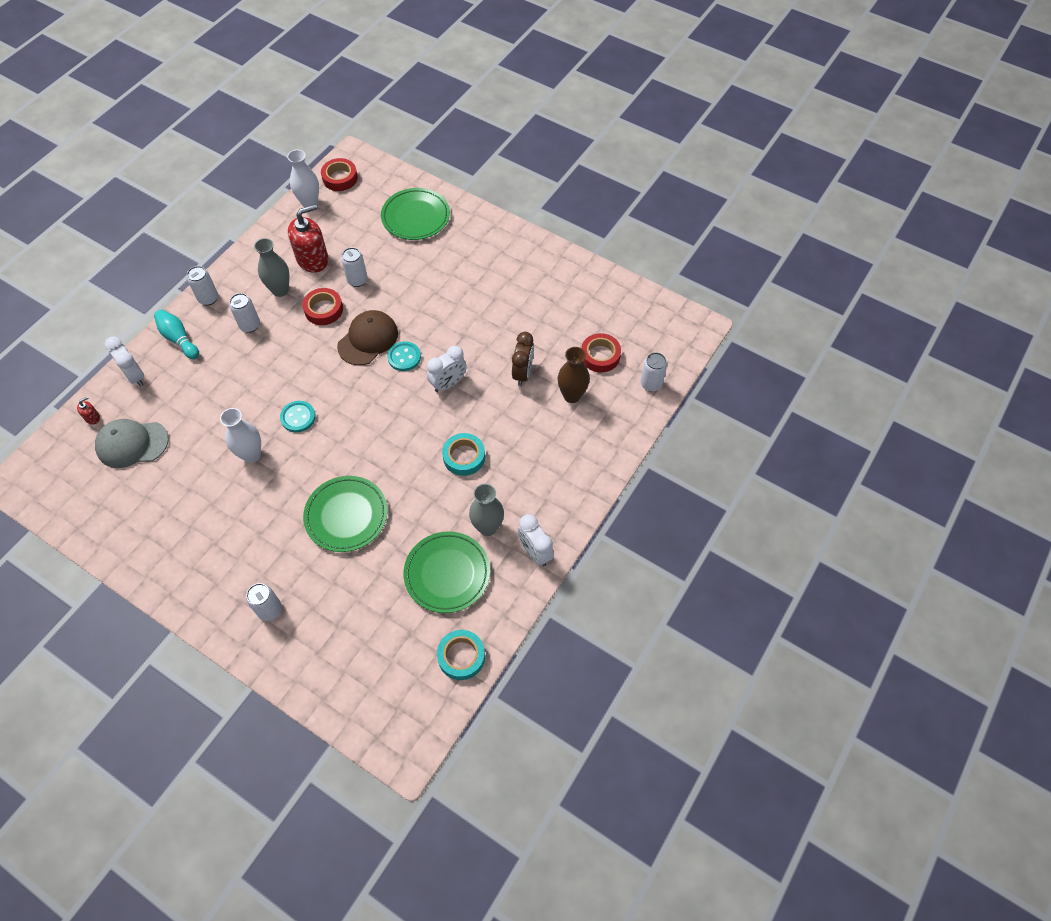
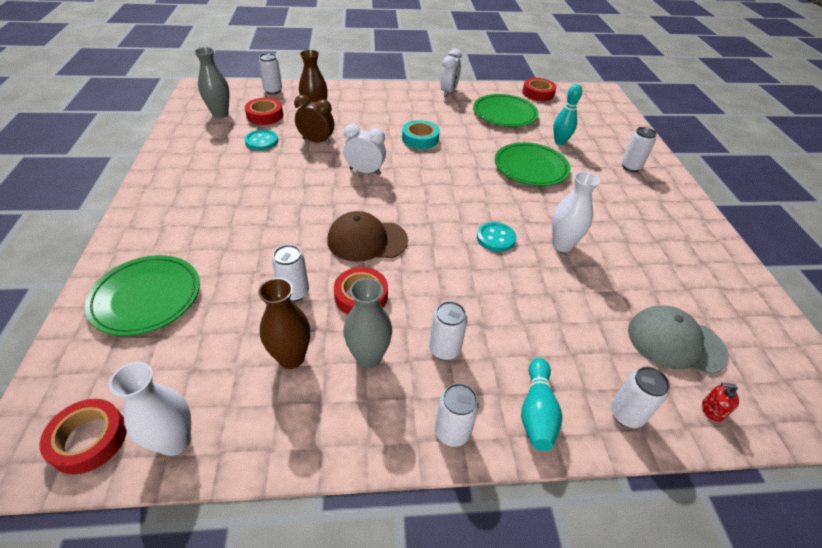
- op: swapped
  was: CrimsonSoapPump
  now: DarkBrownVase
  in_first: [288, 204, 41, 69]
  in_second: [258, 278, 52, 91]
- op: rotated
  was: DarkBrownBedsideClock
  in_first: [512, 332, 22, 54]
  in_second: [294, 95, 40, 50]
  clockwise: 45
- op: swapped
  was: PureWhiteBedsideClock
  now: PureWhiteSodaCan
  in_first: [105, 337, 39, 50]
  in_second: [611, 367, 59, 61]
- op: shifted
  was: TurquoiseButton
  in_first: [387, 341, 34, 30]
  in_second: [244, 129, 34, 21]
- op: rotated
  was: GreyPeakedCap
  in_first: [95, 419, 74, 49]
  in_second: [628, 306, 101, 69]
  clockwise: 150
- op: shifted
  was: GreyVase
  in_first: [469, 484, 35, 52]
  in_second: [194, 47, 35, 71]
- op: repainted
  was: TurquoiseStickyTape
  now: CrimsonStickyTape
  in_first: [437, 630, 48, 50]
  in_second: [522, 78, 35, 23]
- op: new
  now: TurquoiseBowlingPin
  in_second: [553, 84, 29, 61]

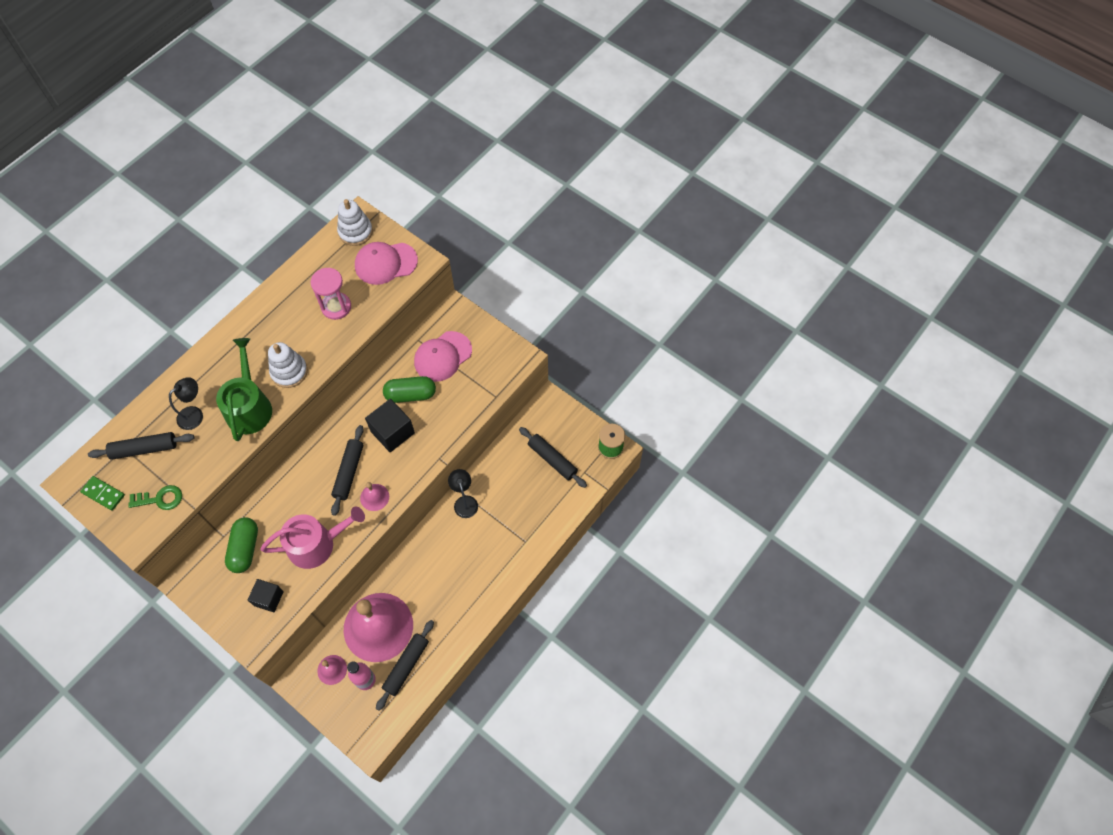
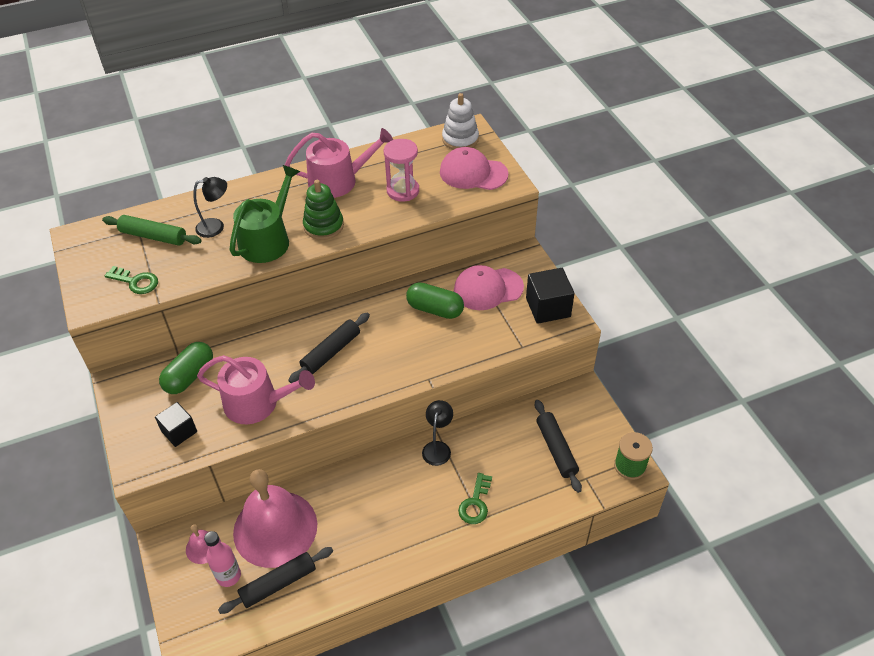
- op: repainted
  was: PureWhiteStackingToy
  now: EmeraldStackingToy
  in_first: [268, 342, 40, 46]
  in_second: [303, 180, 41, 60]
- op: shifted
  was: EbonySolidCube
  in_first: [365, 399, 50, 53]
  in_second: [526, 268, 49, 56]
- op: repainted
  was: EbonyPastryRoller
  now: EmeraldPastryRoller
  in_first: [88, 432, 106, 28]
  in_second: [102, 215, 100, 31]
- op: gone
  was: EmeraldDominoTile
  in_first: [80, 476, 45, 35]
- op: gone
  was: PinkBell
  in_first: [360, 482, 29, 29]
- op: new
  now: PinkWateringCan
  in_second: [285, 128, 108, 70]
- op: new
  now: EmeraldDoorKey
  in_second: [458, 473, 34, 51]

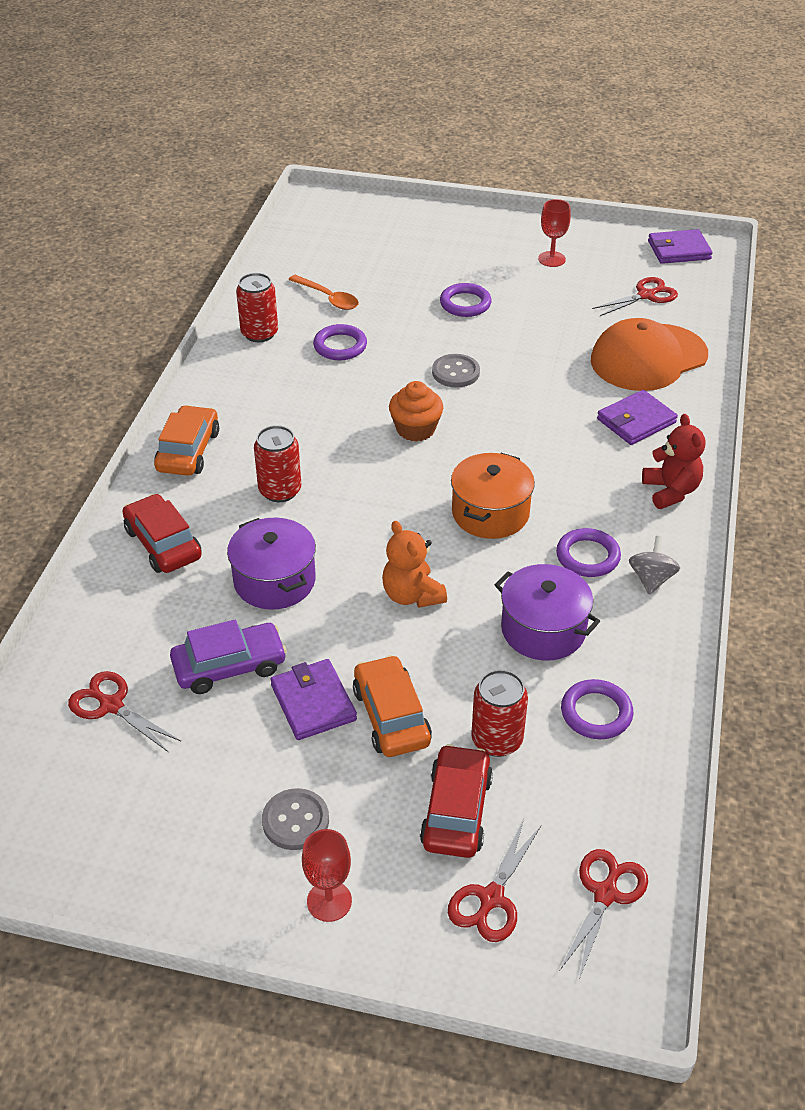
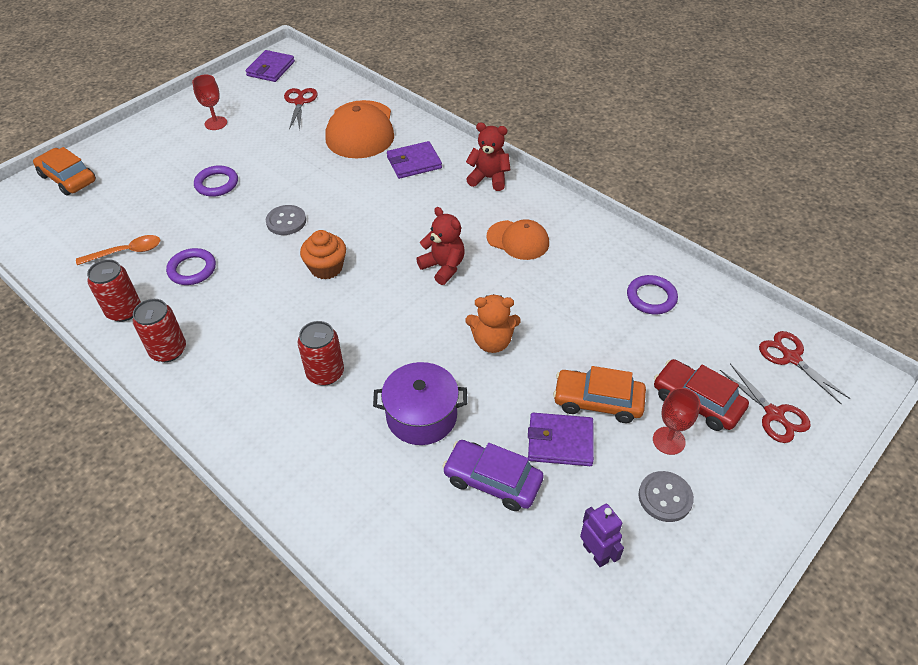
- op: rotated
  was: VioletCardWallet
  in_first: [597, 390, 81, 55]
  in_second: [387, 141, 55, 38]
  clockwise: 75
- op: shifted
  was: BrightOrangeAutomobile
  in_first: [154, 405, 65, 71]
  in_second: [33, 147, 63, 49]
- op: swapped
  was: BrightOrangePot
  now: CrimsonTeddyBear
  in_first: [451, 453, 84, 86]
  in_second: [416, 207, 49, 78]
- op: gone
  was: CrimsonAutomobile
  in_first: [122, 494, 80, 79]
- op: swapped
  was: VioletTorus
  now: BrightOrangePeakedCap
  in_first: [556, 528, 65, 49]
  in_second: [486, 219, 63, 41]
- op: gone
  was: GreyWhirligig
  in_first: [629, 536, 51, 59]
- op: gone
  was: VioletPot
  in_first: [495, 564, 105, 97]
- op: rotated
  was: VioletAutomobile
  in_first: [170, 620, 117, 74]
  in_second: [442, 440, 102, 71]
  clockwise: -75
- op: shifted
  was: CrimsonSodaCan
  in_first: [472, 670, 56, 87]
  in_second: [133, 299, 53, 63]
- op: gone
  was: CrimsonShears
  in_first: [68, 671, 113, 81]
- op: shifted
  was: CrimsonWineGlass
  in_first: [302, 829, 50, 93]
  in_second: [653, 388, 47, 67]
- op: new
  now: VioletRobotFigure
  in_second: [580, 504, 44, 63]

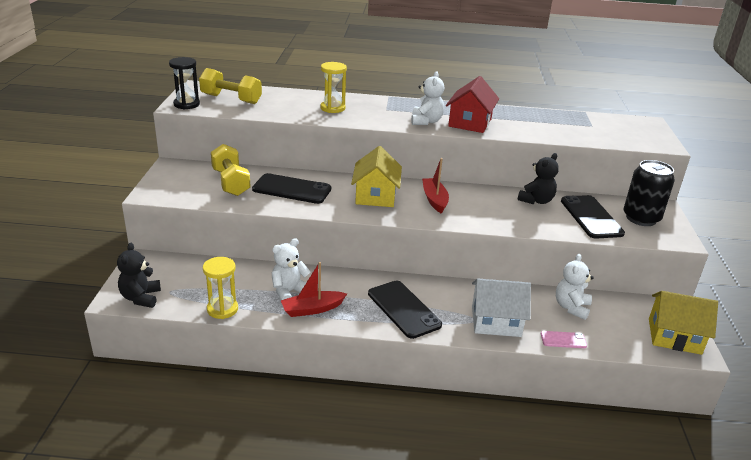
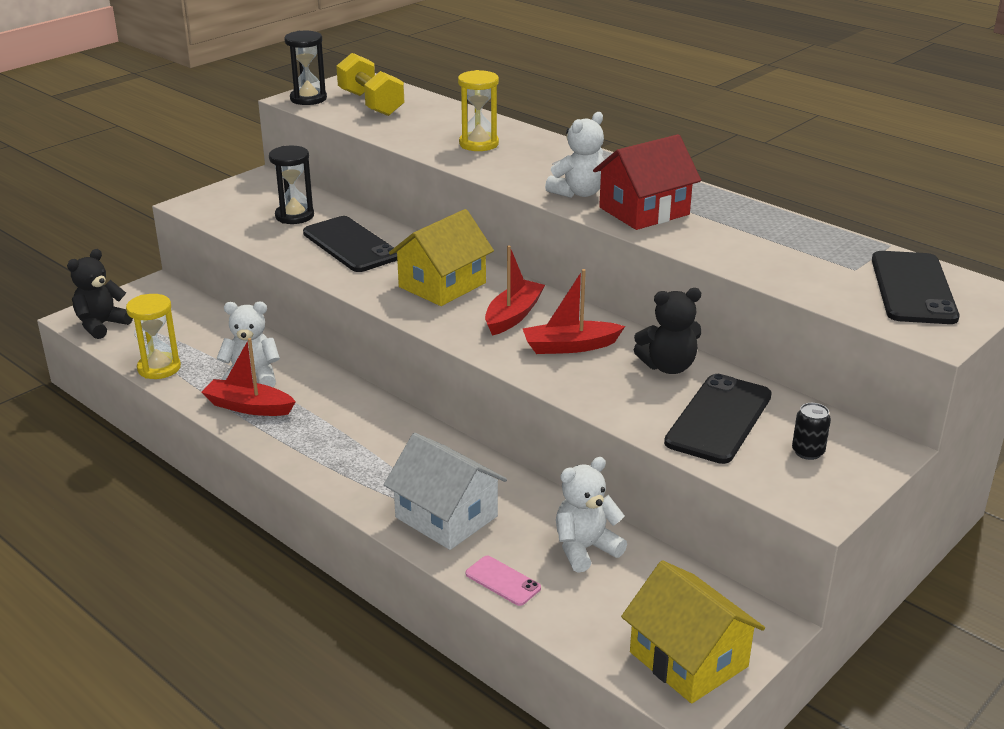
- op: swapped
  was: YellowHandWeight
  now: EbonySandglass
  in_first: [211, 144, 40, 52]
  in_second: [269, 146, 45, 78]
- op: scaled
  was: EbonySodaCan
  in_first: [624, 160, 51, 66]
  in_second: [792, 403, 39, 57]
  ratio: 0.45
- op: shifted
  was: EbonyMobilePhone
  in_first: [368, 281, 74, 58]
  in_second: [872, 251, 87, 73]
- op: new
  now: CrimsonToyBoat
  in_second: [522, 269, 103, 85]

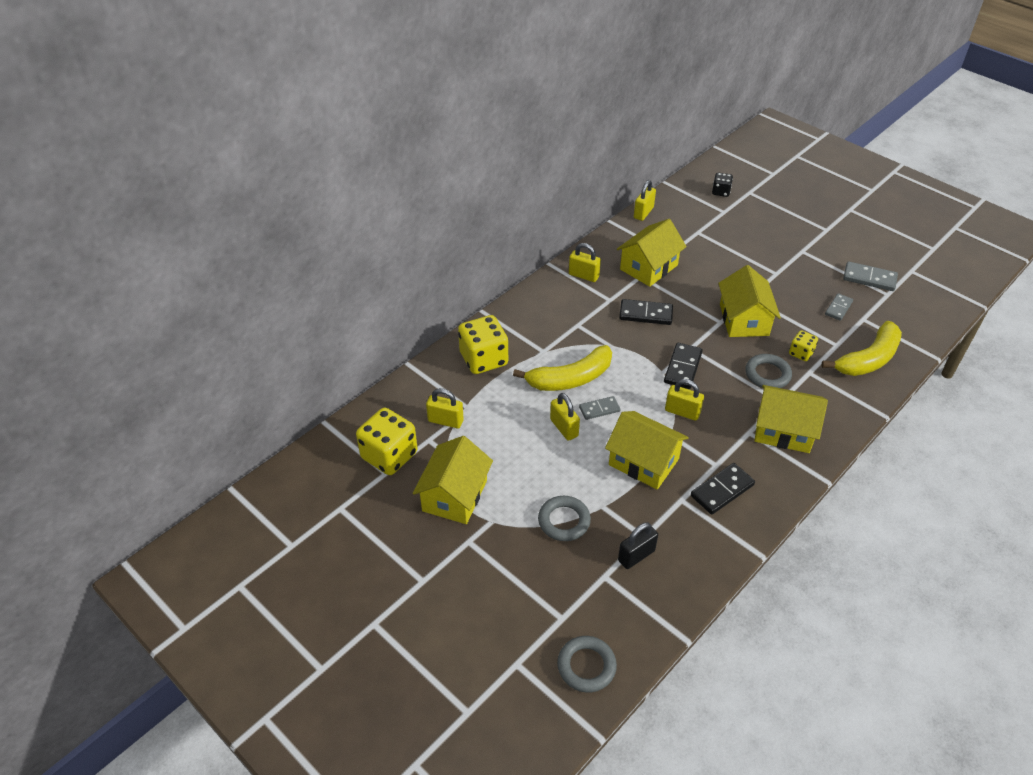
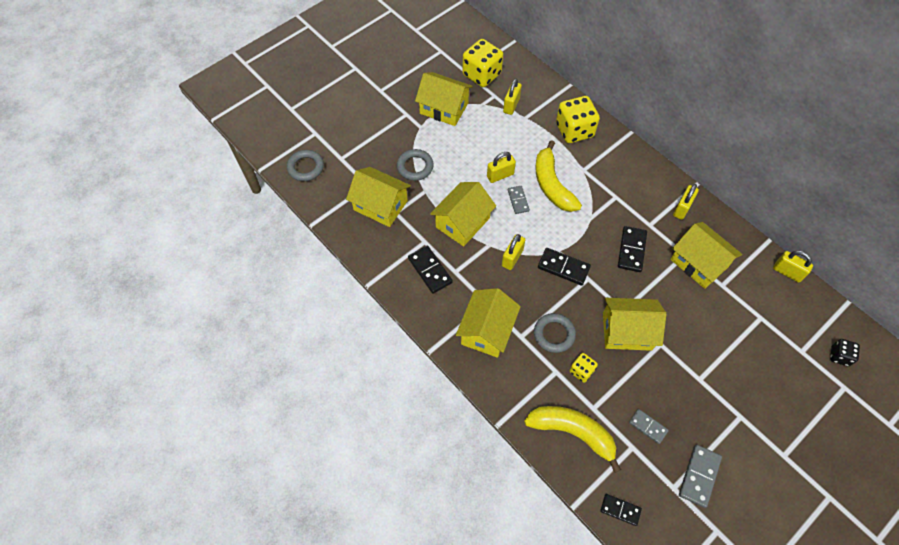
- op: rotated
  was: YellowBanana
  in_first: [822, 321, 80, 55]
  in_second: [524, 406, 97, 67]
  clockwise: 150
- op: swapped
  was: EbonyLock
  now: YellowCottage
  in_first: [618, 522, 40, 47]
  in_second: [346, 167, 65, 60]
- op: new
  now: EbonyDominoTile
  in_second: [600, 494, 42, 32]

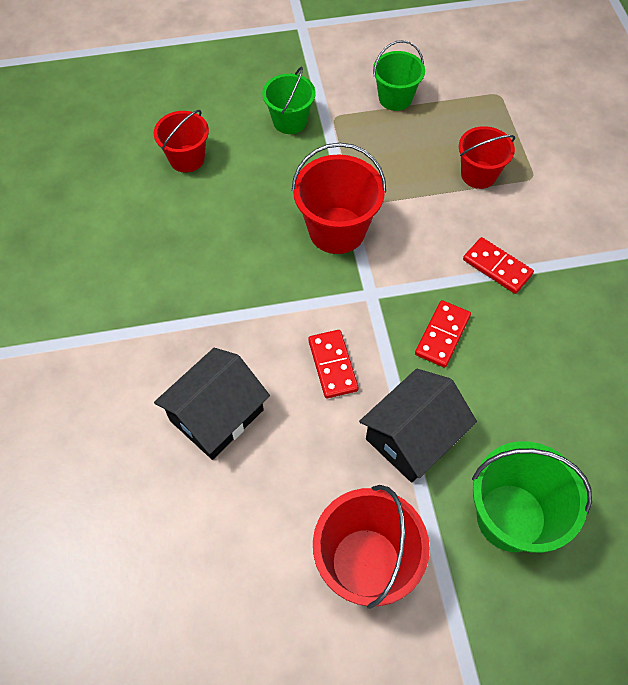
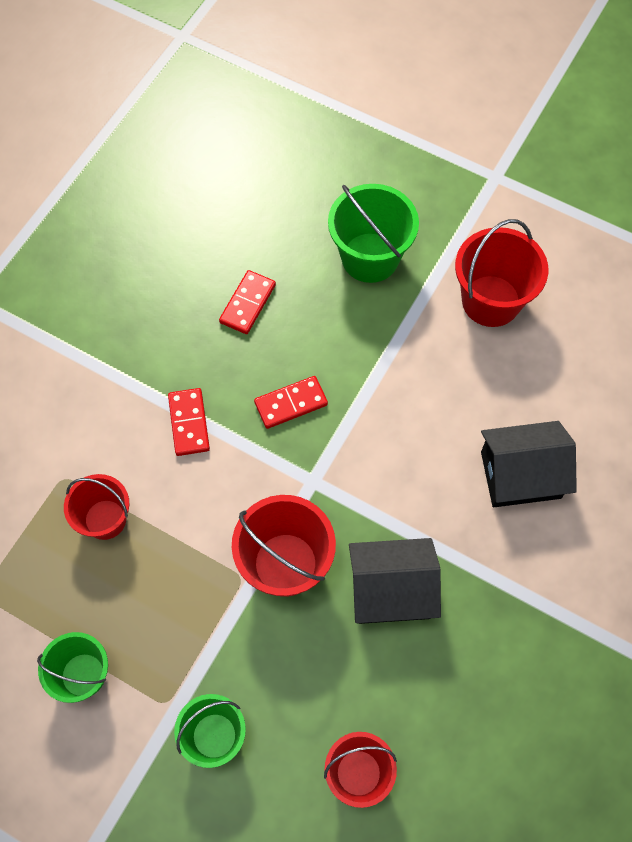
- op: shifted
  was: CrimsonDominoTile
  in_first: [308, 330, 51, 68]
  in_second: [219, 270, 57, 64]
- op: shifted
  was: EbonyCottage
  in_first: [359, 369, 118, 113]
  in_second: [349, 538, 92, 86]

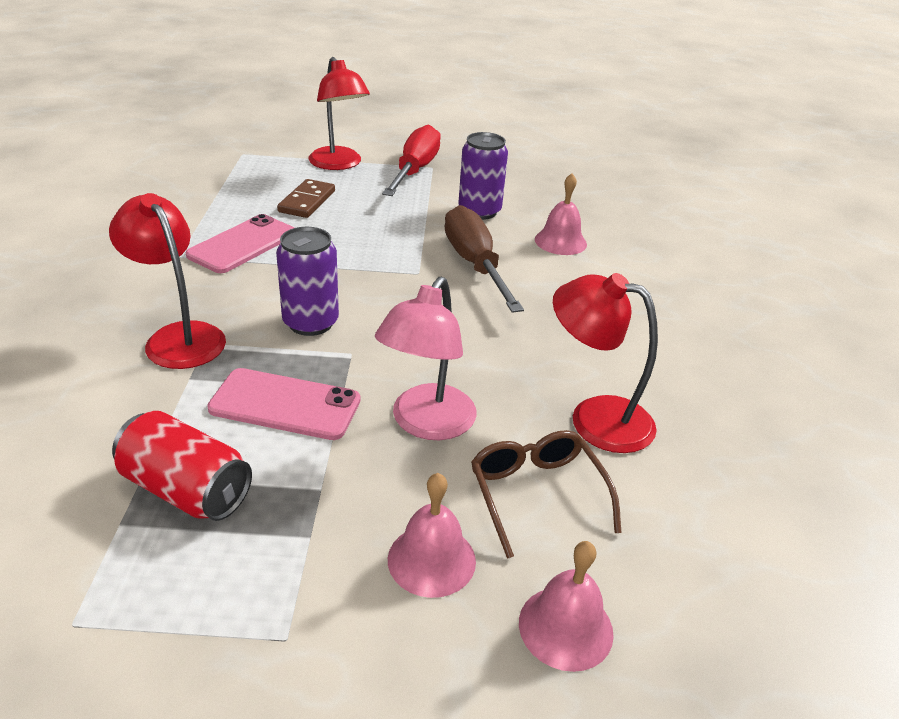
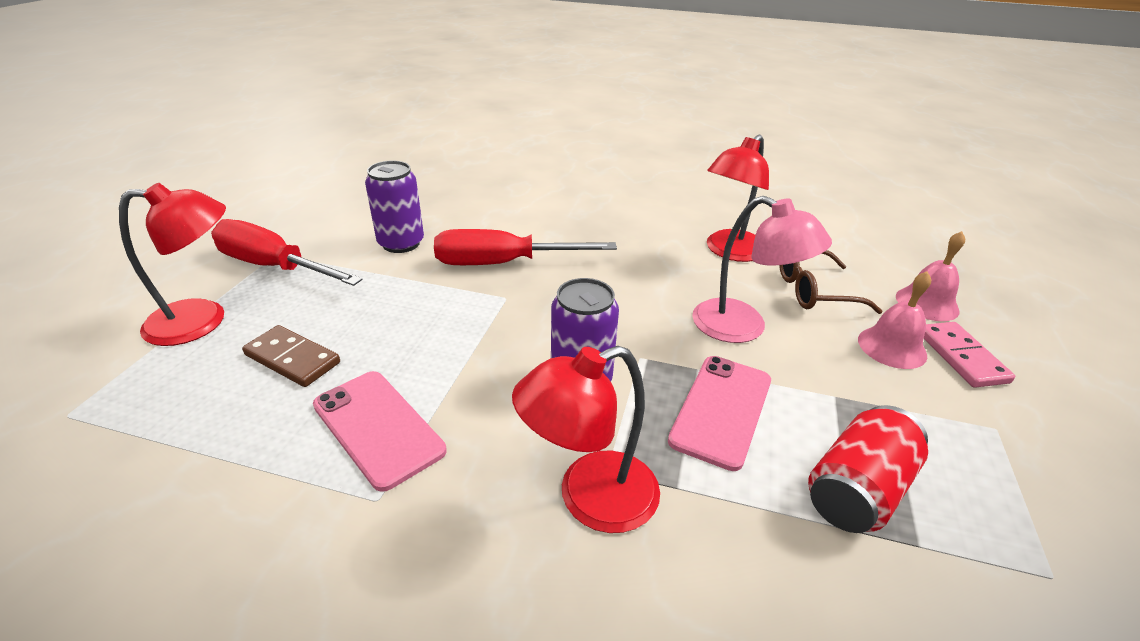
- op: gone
  was: PinkBell
  in_first: [535, 173, 52, 82]
- op: repainted
  was: DarkBrownHandScrewdriver
  now: CrimsonHandScrewdriver
  in_first: [445, 205, 79, 108]
  in_second: [434, 229, 183, 36]
- op: new
  now: PinkDominoTile
  in_second: [924, 322, 91, 66]

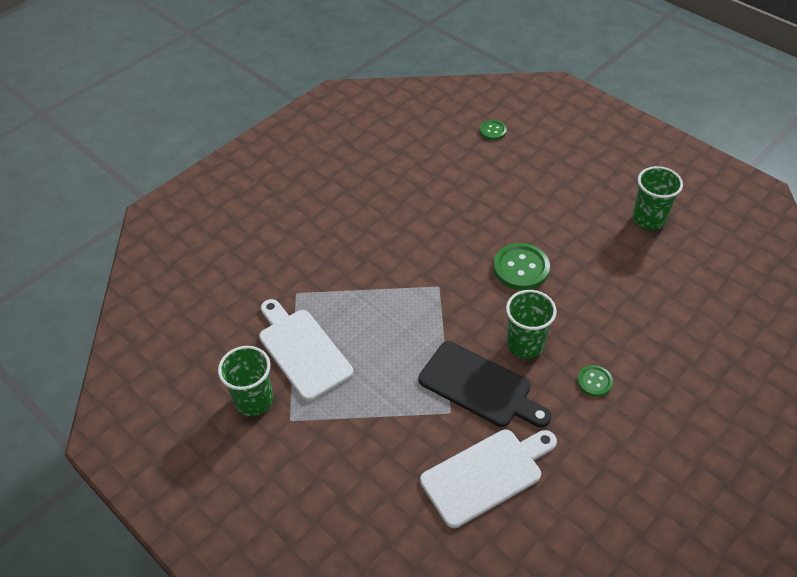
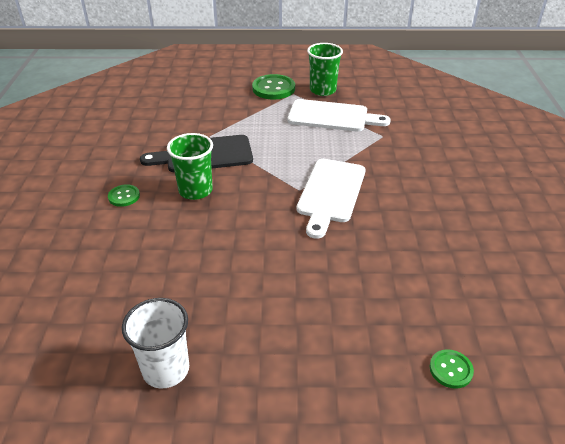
- op: repainted
  was: EmeraldTumbler
  now: PureWhiteTumbler
  in_first: [632, 166, 51, 64]
  in_second: [122, 298, 67, 91]
- op: shifted
  was: EmeraldButton
  in_first: [493, 243, 57, 47]
  in_second: [252, 74, 43, 26]
- op: shifted
  was: PureWhiteBreadBoard
  in_first: [420, 430, 137, 98]
  in_second: [297, 159, 68, 80]

